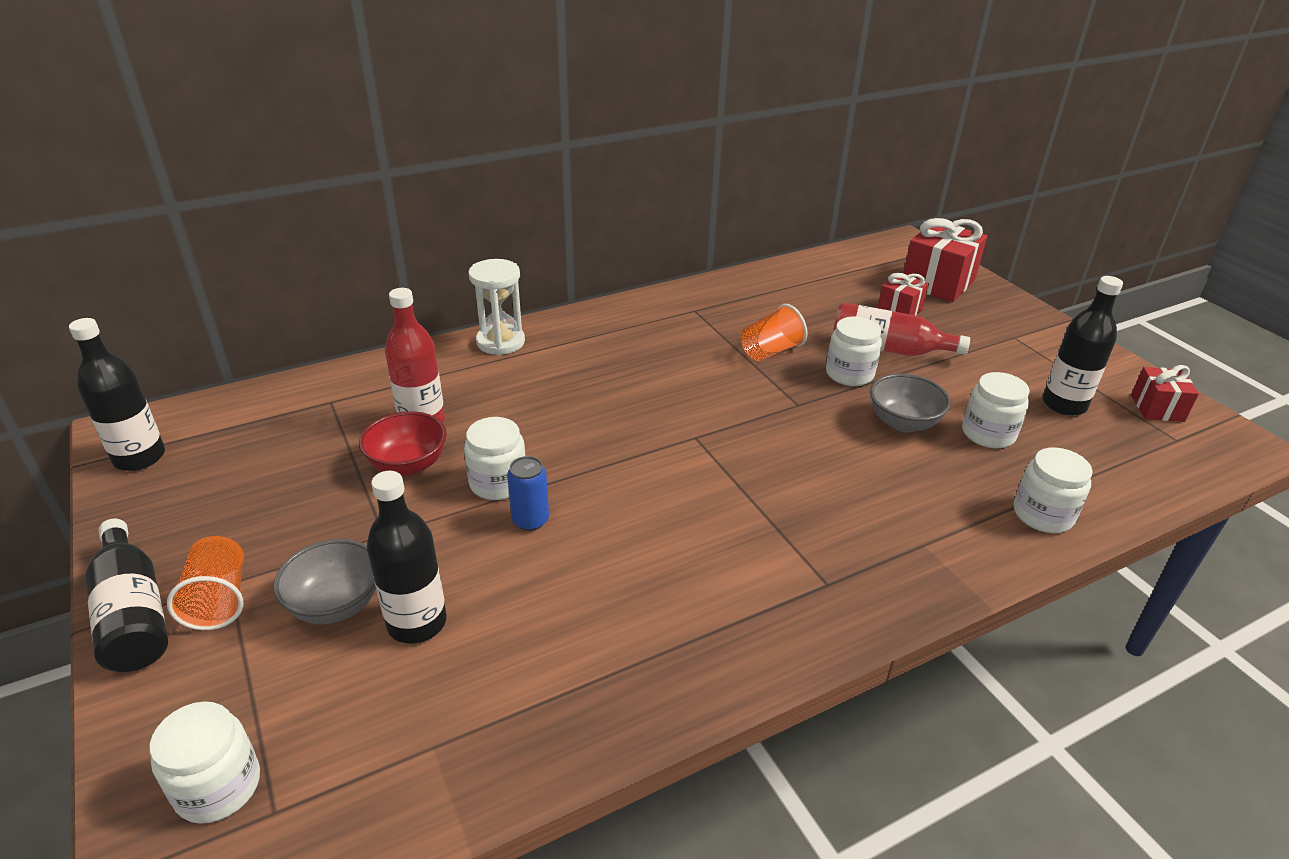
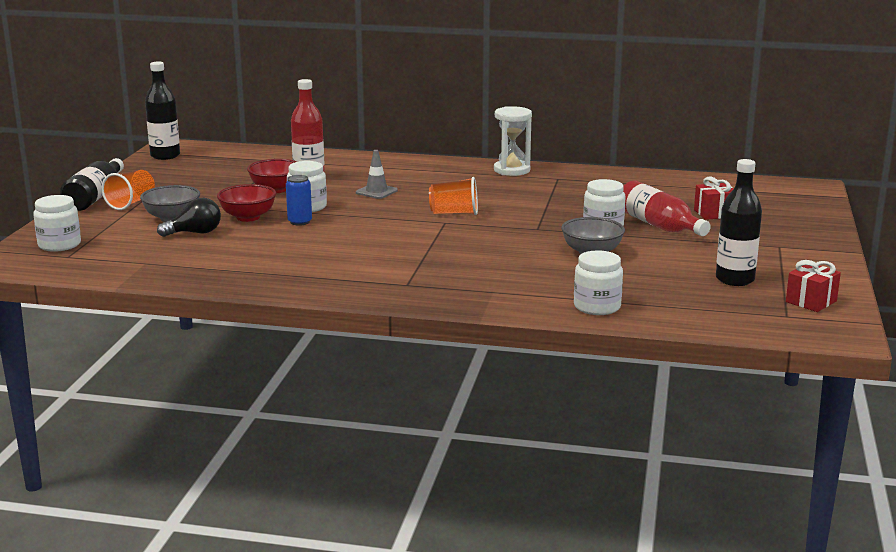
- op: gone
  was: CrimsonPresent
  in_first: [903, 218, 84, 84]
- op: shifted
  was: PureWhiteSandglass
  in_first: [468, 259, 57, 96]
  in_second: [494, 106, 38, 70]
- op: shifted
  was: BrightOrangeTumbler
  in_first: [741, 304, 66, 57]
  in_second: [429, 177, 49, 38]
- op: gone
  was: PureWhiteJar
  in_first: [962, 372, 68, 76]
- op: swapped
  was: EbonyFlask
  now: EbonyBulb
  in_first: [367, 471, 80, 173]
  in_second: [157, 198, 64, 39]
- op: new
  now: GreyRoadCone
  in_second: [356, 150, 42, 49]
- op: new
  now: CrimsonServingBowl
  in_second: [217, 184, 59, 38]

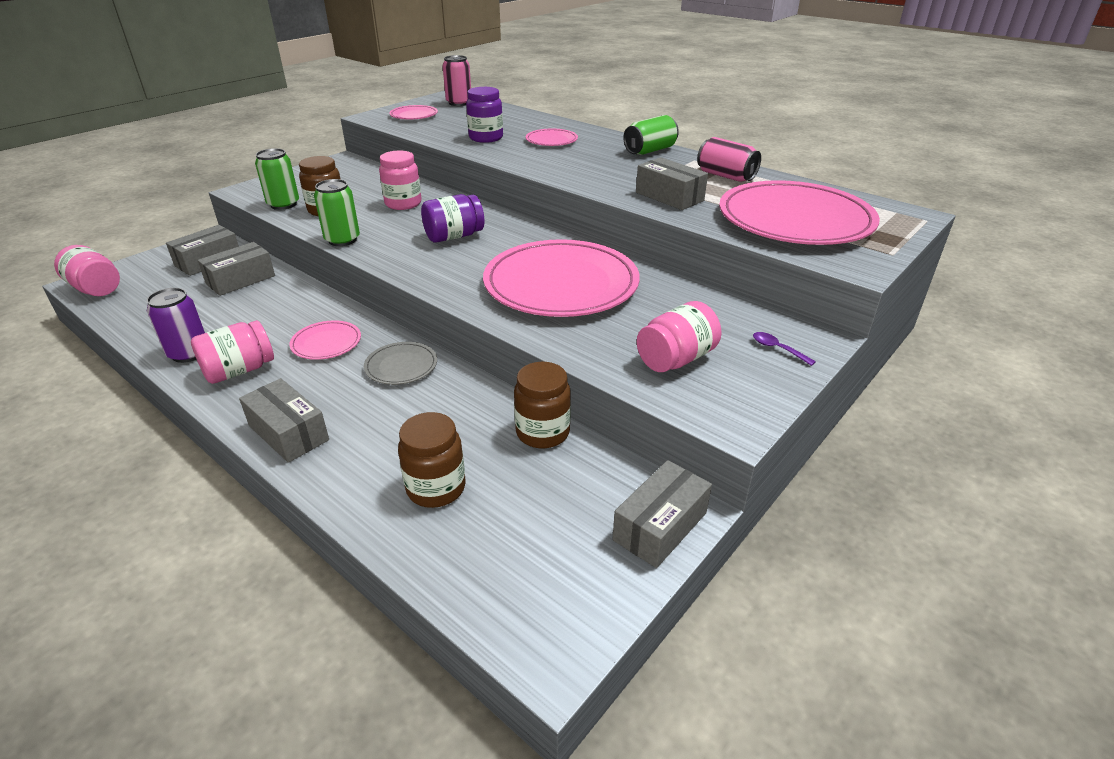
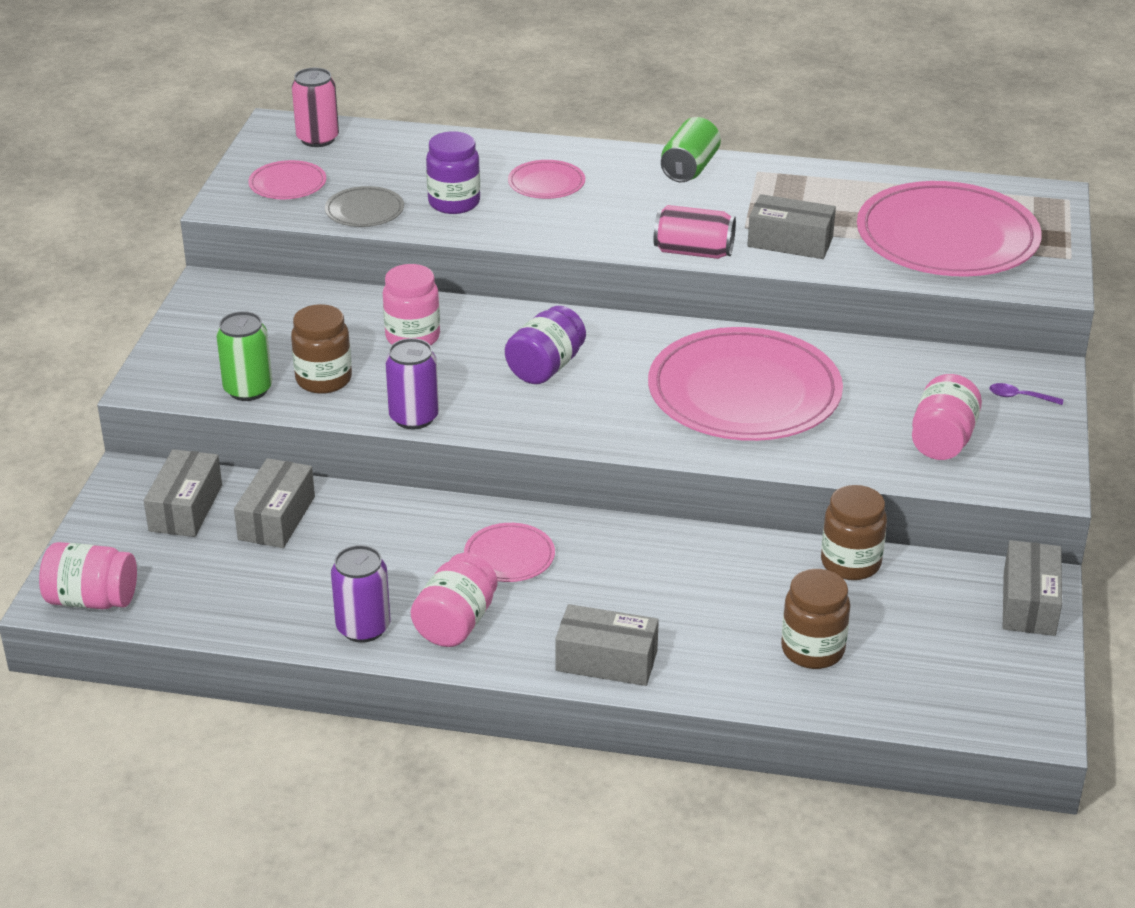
- op: shifted
  was: PinkSodaCan
  in_first: [697, 137, 64, 45]
  in_second: [654, 205, 82, 54]
- op: repainted
  was: EmeraldSodaCan
  now: VioletSodaCan
  in_first: [314, 179, 46, 67]
  in_second: [385, 338, 54, 91]
- op: shifted
  was: GreyPlate
  in_first: [364, 342, 73, 43]
  in_second: [325, 186, 79, 41]

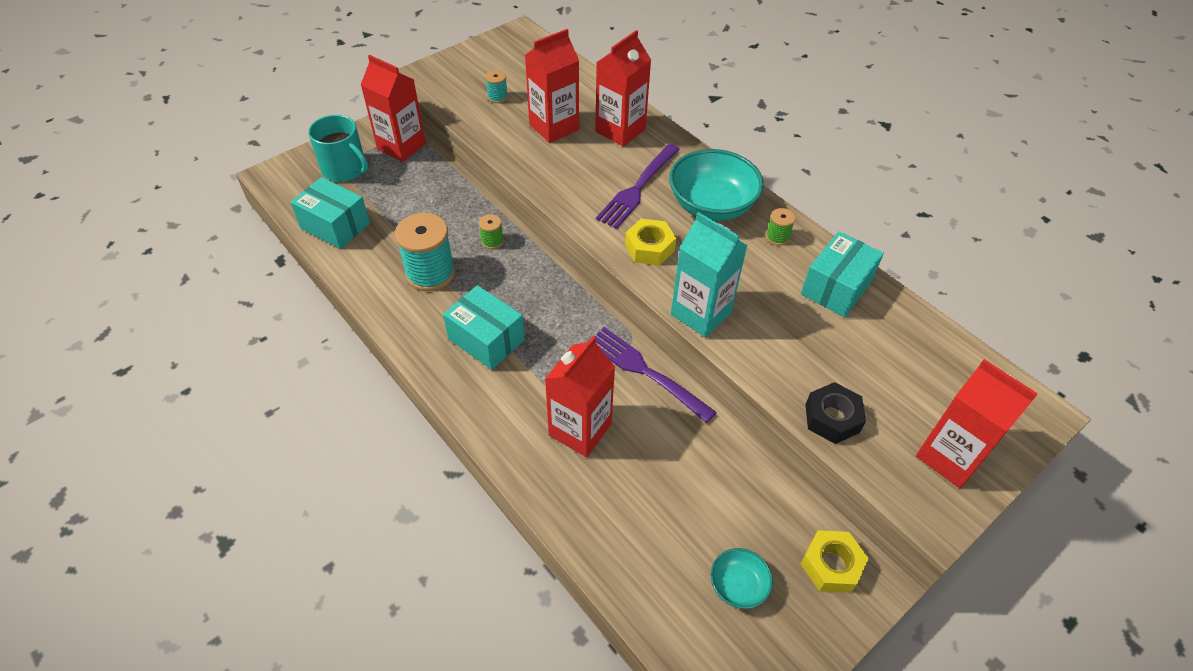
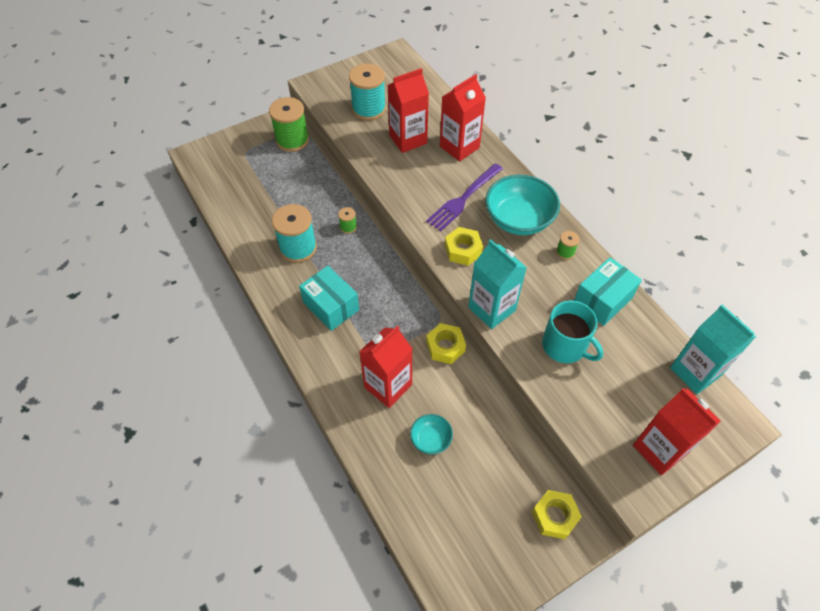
- op: swapped
  was: CrimsonJuiceCarton
  now: EmeraldBobbin
  in_first: [361, 55, 65, 107]
  in_second: [269, 97, 40, 55]
- op: scaled
  was: TurquoiseBobbin
  in_first: [485, 70, 23, 33]
  in_second: [349, 63, 37, 58]
  ratio: 2.14
- op: shifted
  was: TurquoiseCoffeeMug
  in_first: [308, 115, 60, 67]
  in_second: [542, 300, 61, 63]
- op: gone
  was: TurquoiseParcel
  in_first: [290, 177, 80, 72]
- op: swapped
  was: VioletDinnerFork
  now: YellowHexagonNut
  in_first: [594, 327, 123, 96]
  in_second: [426, 323, 40, 41]
- op: gone
  was: EbonyHexagonNut
  in_first: [805, 382, 61, 62]
- op: shifted
  was: TurquoiseServingBowl
  in_first: [711, 548, 62, 61]
  in_second: [410, 414, 43, 41]
- op: new
  now: TurquoiseJuiceCarton
  in_second: [670, 305, 86, 89]

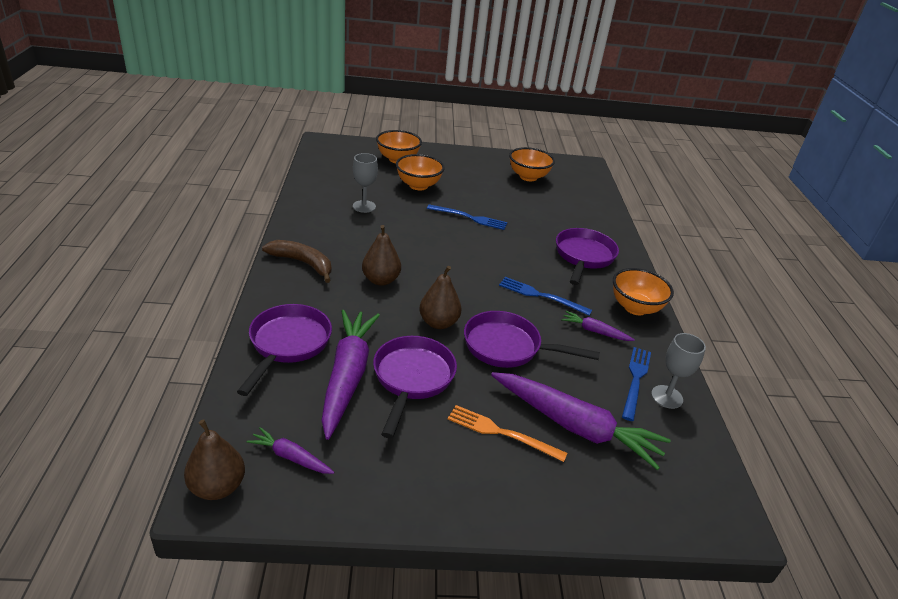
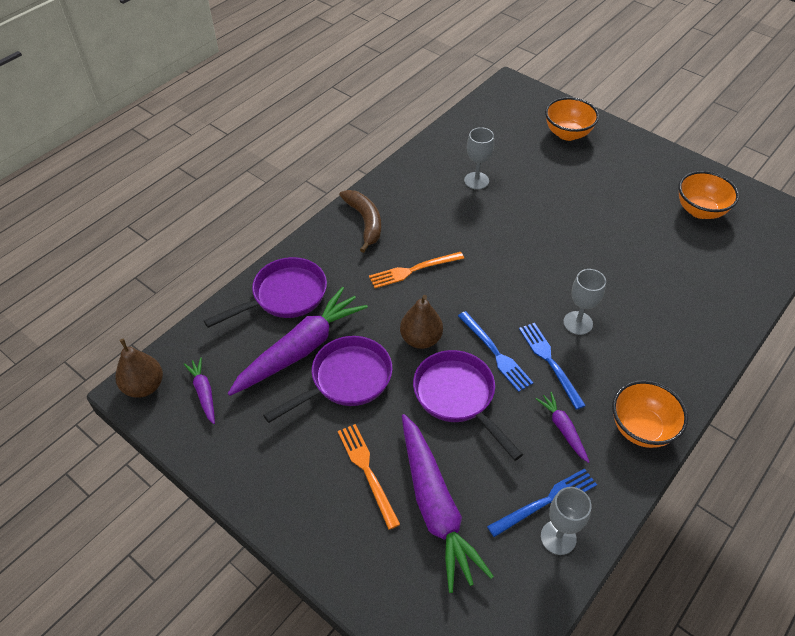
- op: gone
  was: BrightOrangeServingBowl
  in_first: [396, 154, 49, 36]
- op: shifted
  was: BlueDinnerFork
  in_first: [427, 204, 81, 26]
  in_second: [458, 311, 75, 81]
- op: swapped
  was: DarkBrownPear
  now: BrightOrangeDinnerFork
  in_first: [362, 225, 39, 61]
  in_second: [369, 252, 95, 36]
- op: gone
  was: VioletSkillet
  in_first: [556, 228, 63, 57]
- op: new
  now: GreyWineGlass
  in_second: [563, 269, 43, 66]

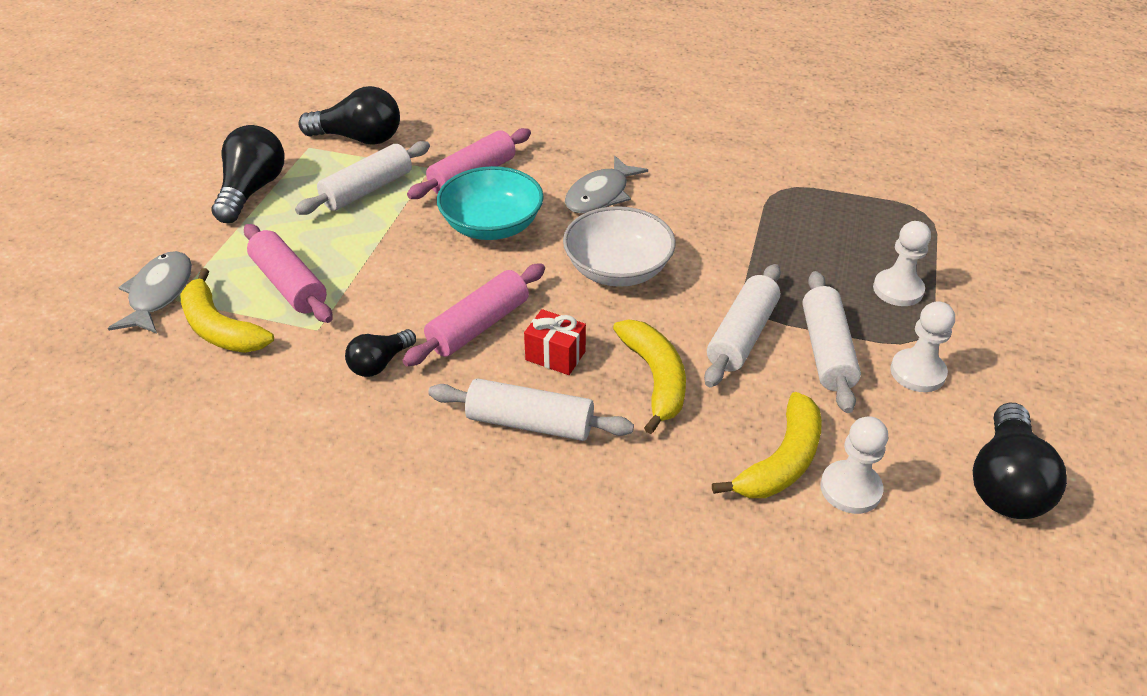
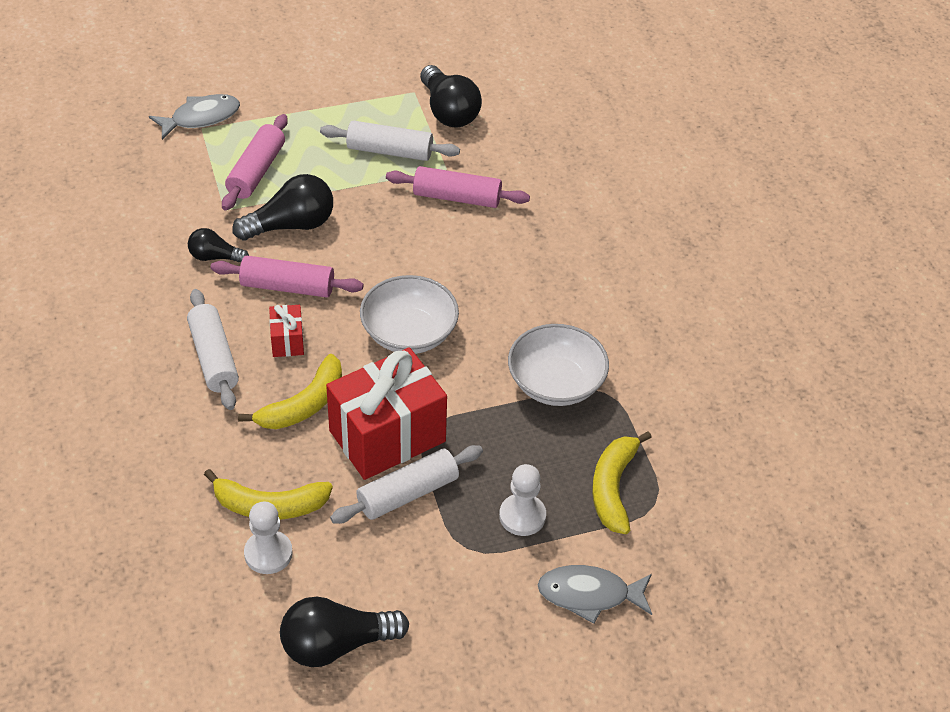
- op: shifted
  was: EbonyBulb
  in_first: [212, 125, 72, 98]
  in_second: [232, 174, 101, 67]
- op: shifted
  was: GreyFishFigure
  in_first: [565, 156, 83, 57]
  in_second: [538, 565, 114, 59]
- op: gone
  was: TurquoiseServingBowl
  in_first: [437, 166, 107, 74]
- op: swapped
  was: PureWhitePastryRoller
  now: CrimsonPresent
  in_first: [704, 264, 77, 123]
  in_second: [326, 347, 121, 133]
- op: shifted
  was: YellowBanana
  in_first: [180, 268, 94, 85]
  in_second: [592, 431, 60, 103]
- op: gone
  was: PureWhitePawn
  in_first: [890, 301, 65, 91]
- op: new
  now: PureWhiteServingBowl
  in_second: [508, 324, 101, 82]

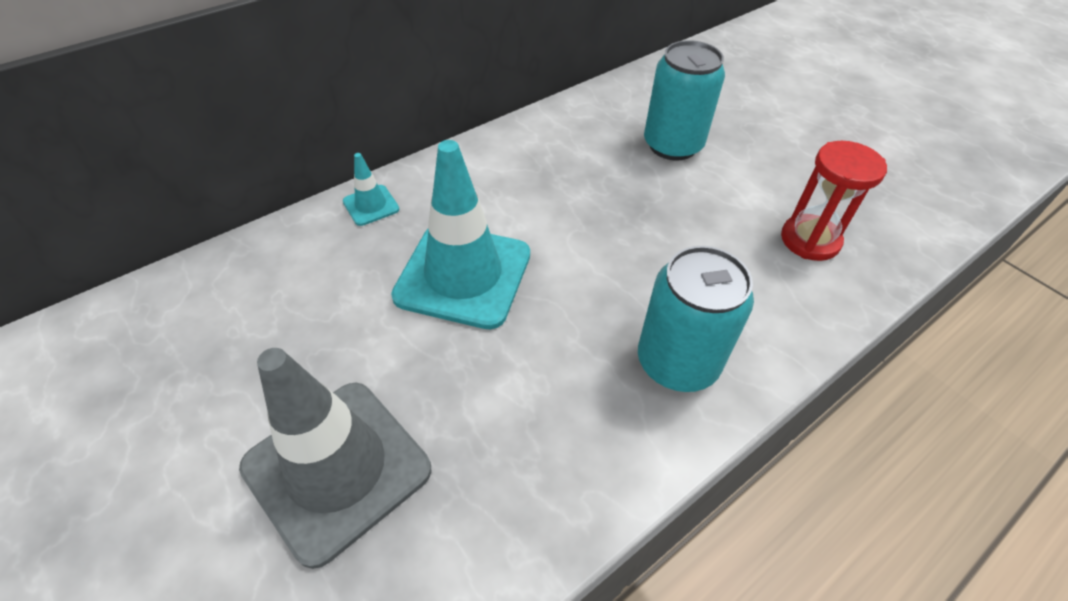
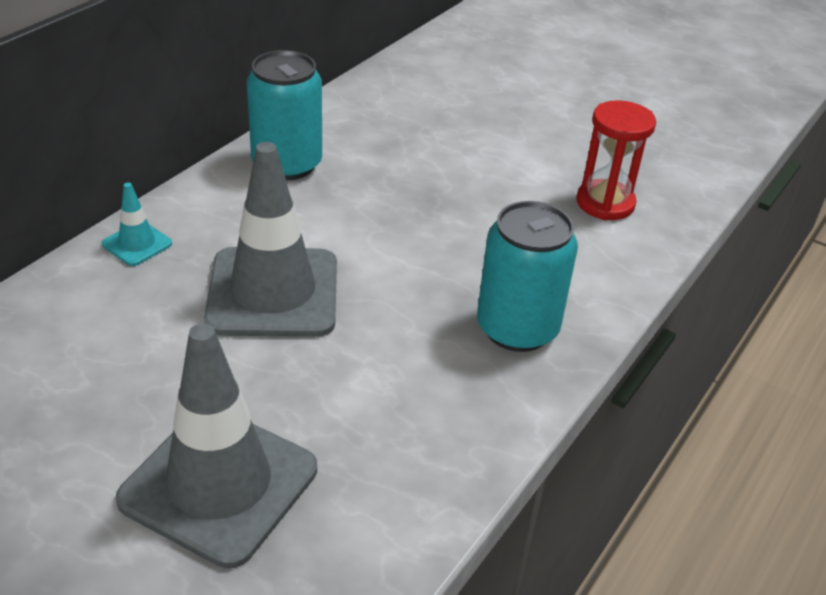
- op: shifted
  was: TurquoiseSodaCan
  in_first: [644, 40, 81, 120]
  in_second: [247, 50, 75, 130]
- op: repainted
  was: TurquoiseRoadCone
  now: GreyRoadCone
  in_first: [391, 140, 139, 189]
  in_second: [204, 142, 133, 195]

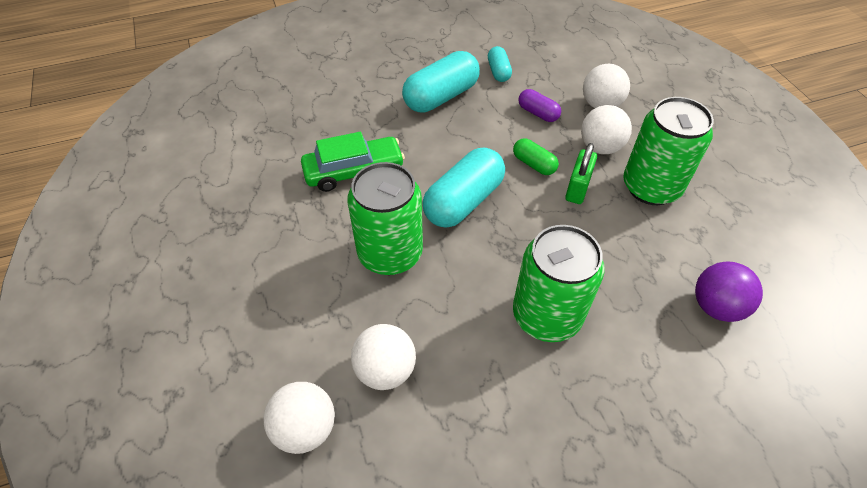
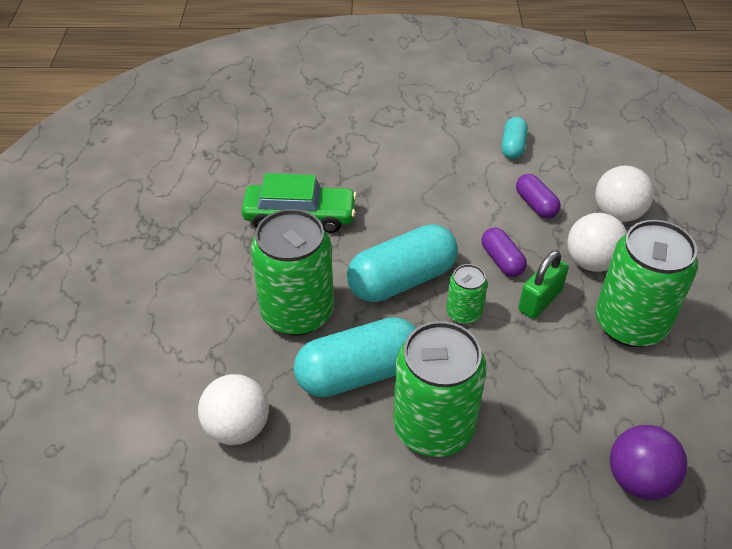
- op: shifted
  was: TurquoisePill
  in_first: [402, 51, 78, 62]
  in_second: [294, 317, 122, 80]
- op: repainted
  was: EmeraldPill
  now: VioletPill
  in_first: [513, 138, 46, 37]
  in_second: [482, 227, 45, 50]
- op: gone
  was: PureWhitePlayBall
  in_first: [263, 382, 72, 72]
- op: new
  now: EmeraldSodaCan
  in_second: [446, 264, 42, 61]

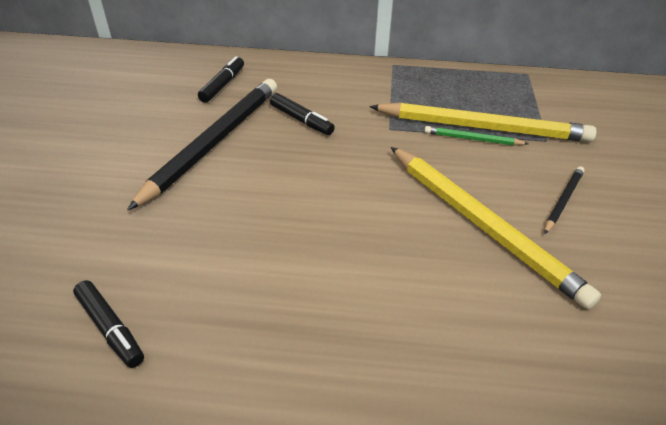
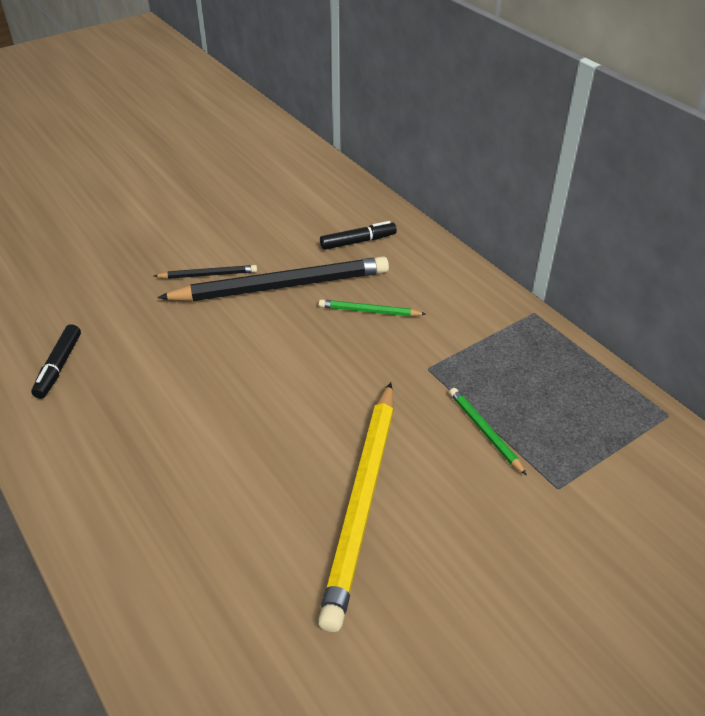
- op: swapped
  was: EbonyMarkerPen
  now: EmeraldLeadPencil
  in_first: [270, 93, 65, 42]
  in_second: [319, 299, 107, 17]
- op: gone
  was: YellowLeadPencil
  in_first: [369, 102, 228, 40]
- op: shifted
  was: EbonyLeadPencil
  in_first: [544, 166, 41, 68]
  in_second: [154, 265, 103, 14]

